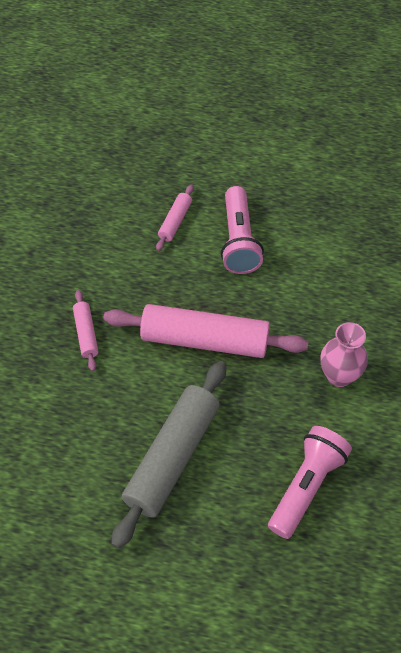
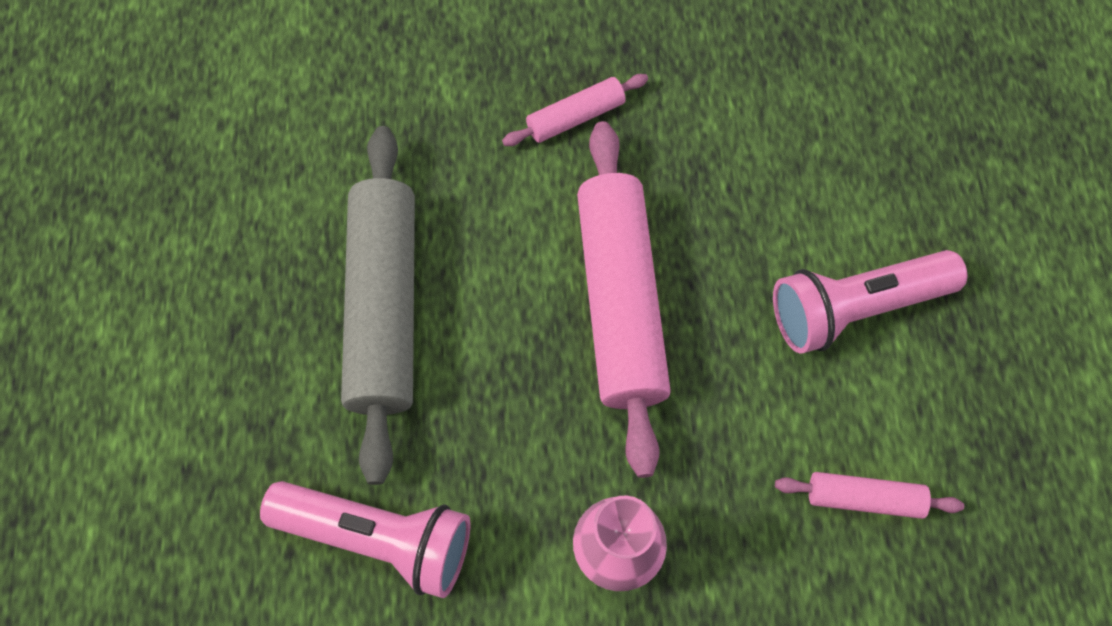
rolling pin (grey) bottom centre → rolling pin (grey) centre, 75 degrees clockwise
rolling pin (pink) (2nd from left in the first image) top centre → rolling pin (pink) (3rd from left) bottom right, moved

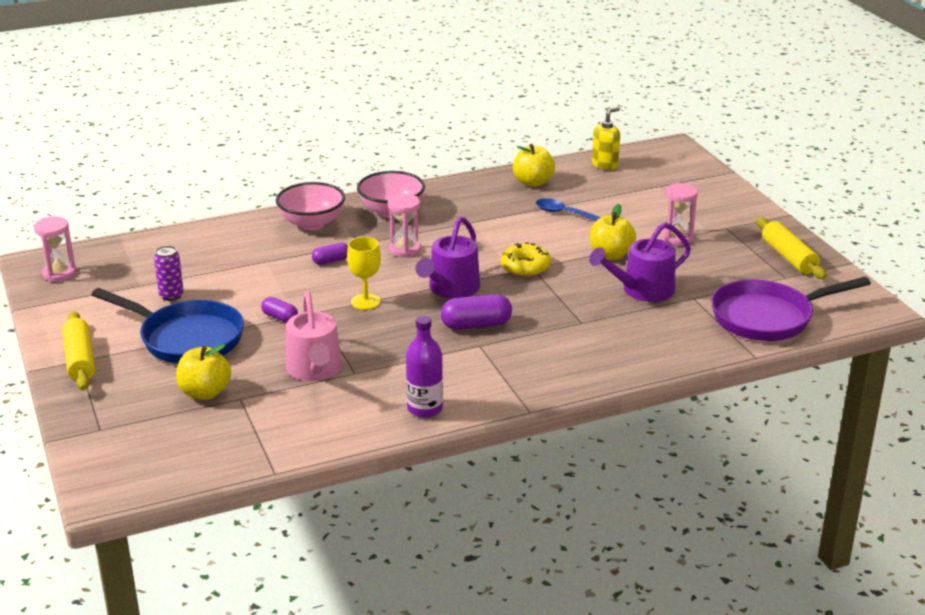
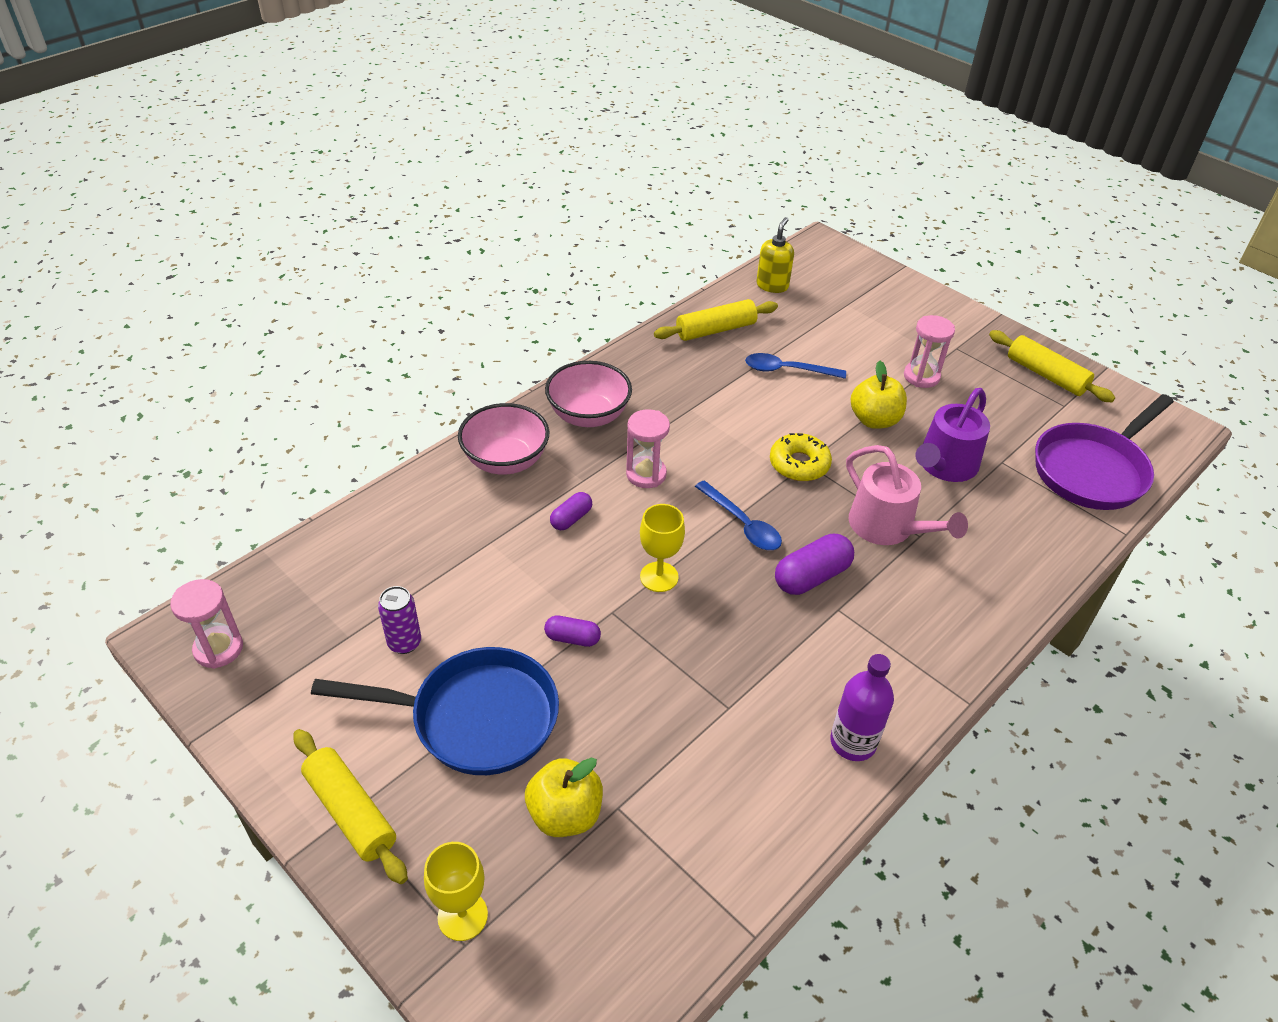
watering can (pink) centre → watering can (pink) middle right, moved
watering can (purple) (1st from left) centre → spoon (blue) (1st from left) centre
apple (yellow) (2nd from left) top centre → rolling pin (yellow) (2nd from left) top centre
- → goblet (yellow) (1st from left) bottom centre

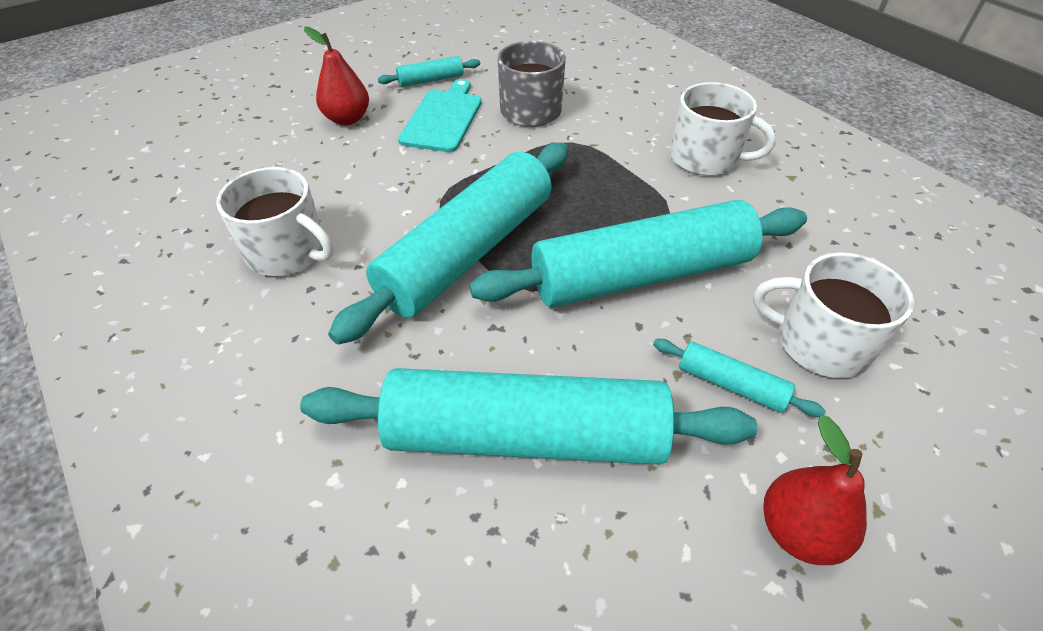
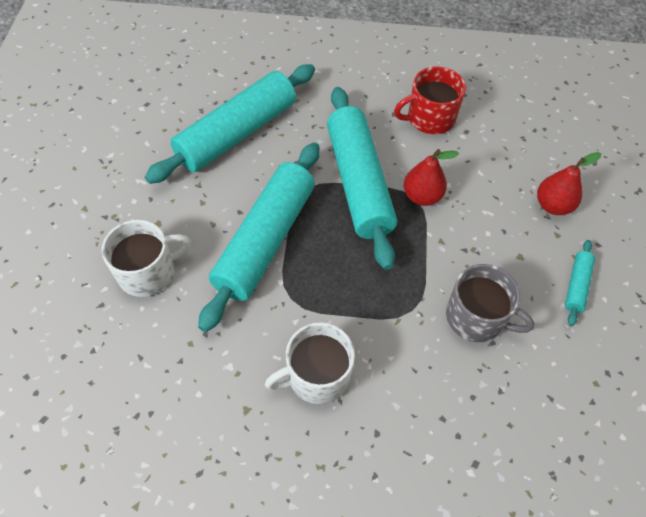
mug (white) (1st from left) middle left → mug (red) top centre
cutting board (turquoise) top centre → -
rolling pin (turquoise) (5th from left) middle right → -
pear (red) (2nd from left in the first image) bottom right → pear (red) (1st from left) middle right, moved

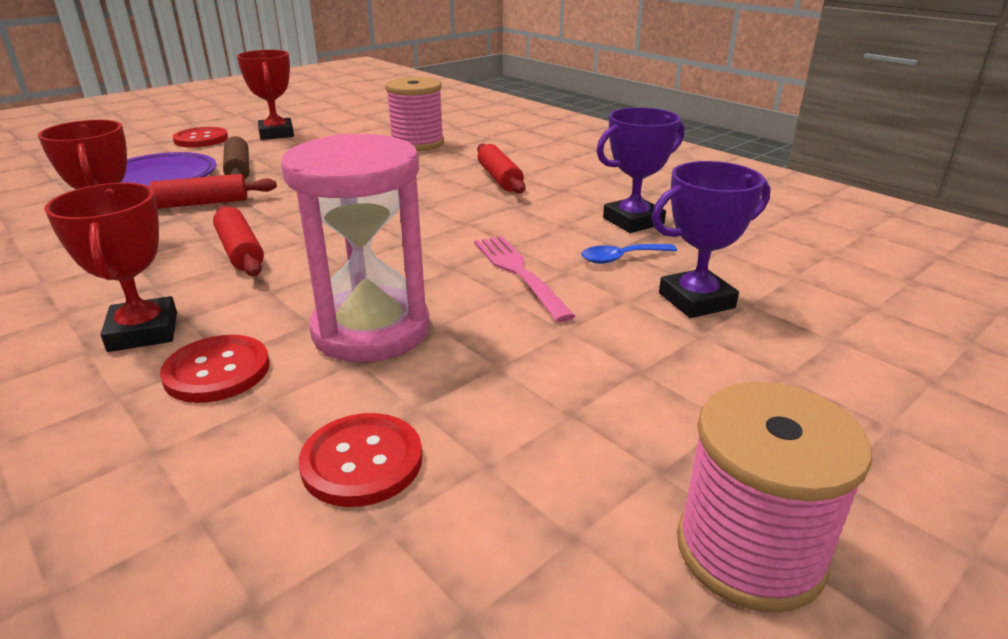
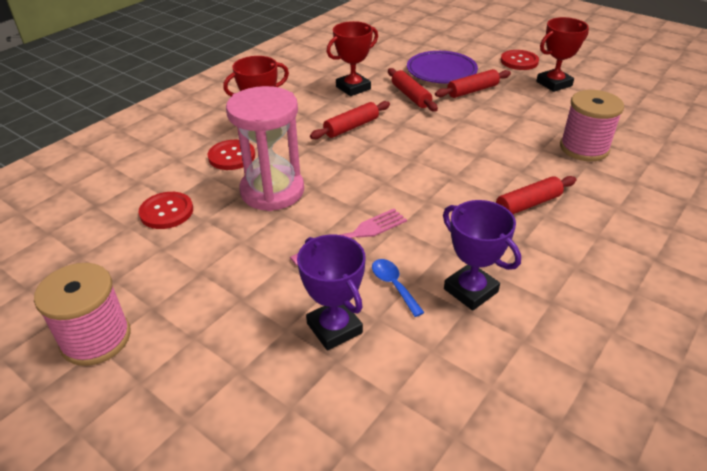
rolling pin (brown) top left → rolling pin (red) (3rd from left) top right

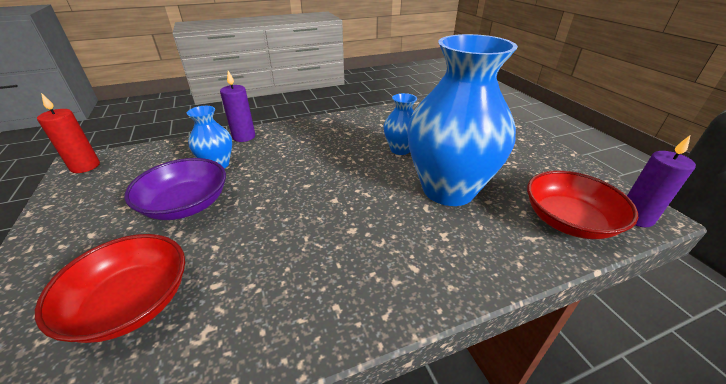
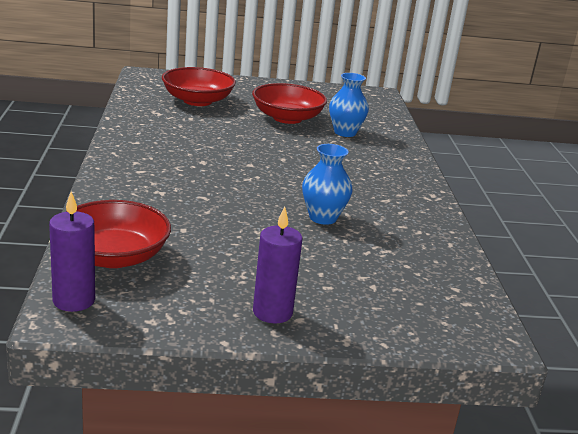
candle (red) middle left → -
bowl (purple) middle left → bowl (red) (3rd from left) top centre
candle (purple) (1st from left in the first image) top left → candle (purple) (2nd from left) centre, moved
vase (blue) (3rd from left) top centre → -

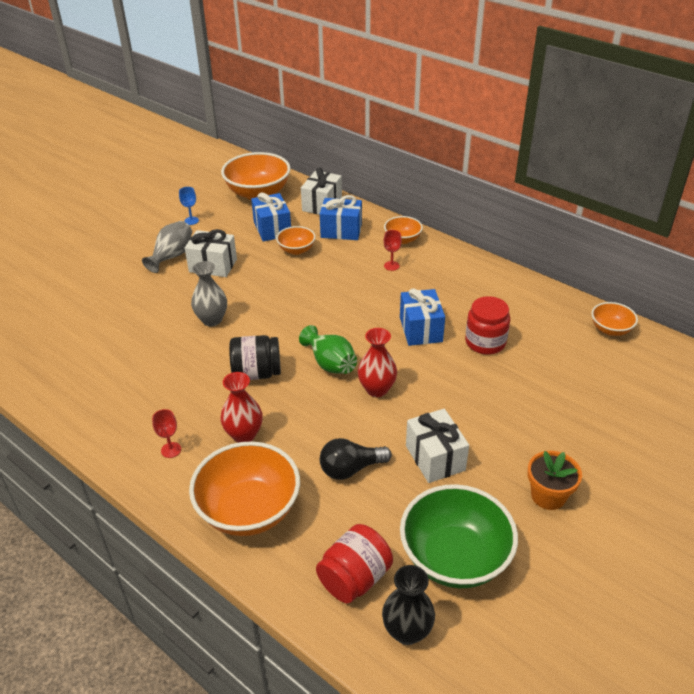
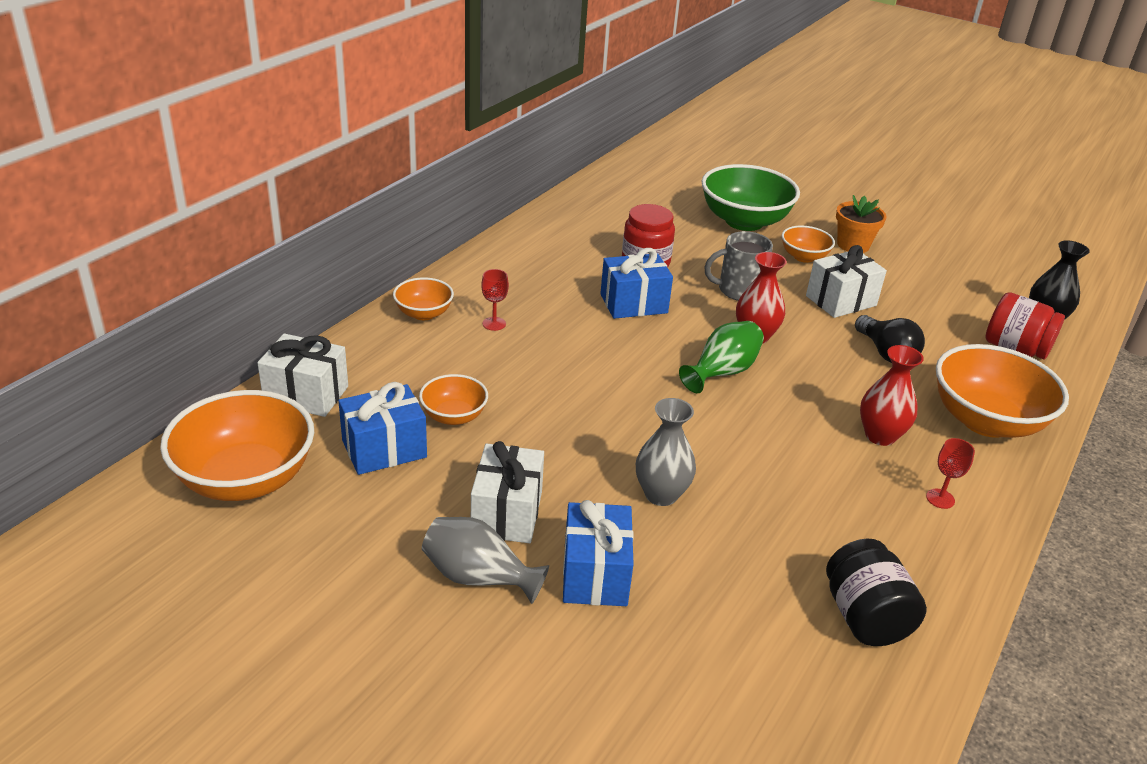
goblet (blue) top left → -
jar (black) centre → jar (black) bottom right, moved
gift (blue) (2nd from left) top centre → gift (blue) (2nd from left) bottom centre, moved
bowl (green) bottom centre → bowl (green) top centre, moved
bowl (orange) (5th from left in the first image) middle right → bowl (orange) (4th from left) top right, moved
- → mug (grey) centre

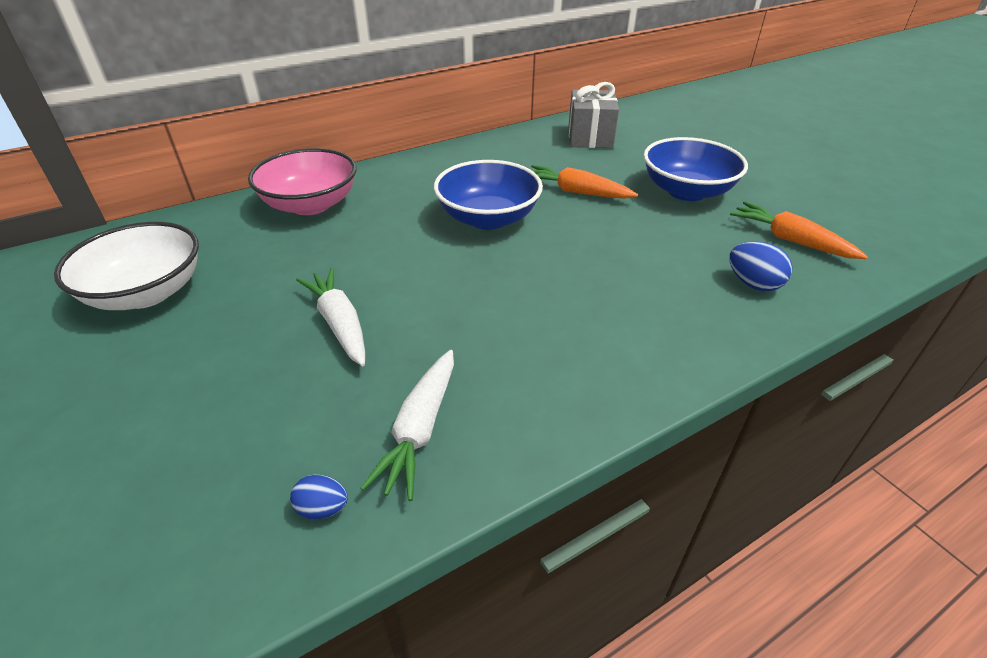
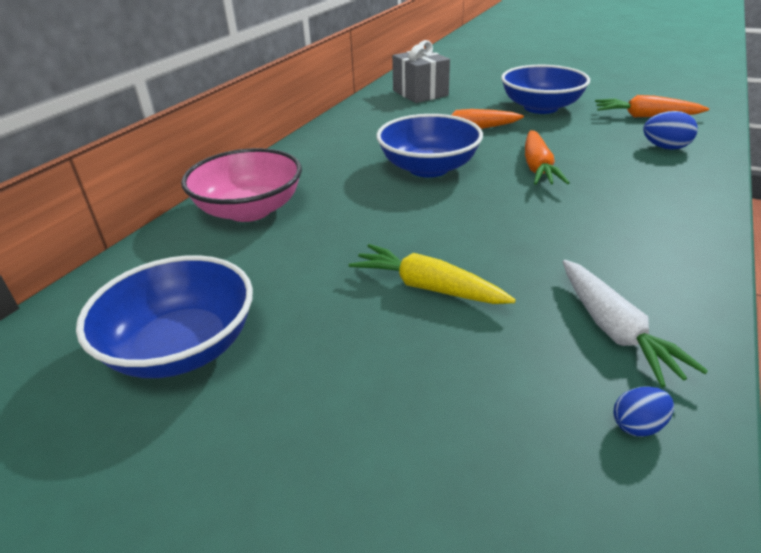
bowl (white) middle left → bowl (blue) (1st from left) middle left
carrot (white) (1st from left) centre → carrot (yellow) centre
- → carrot (orange) (2nd from left) top right

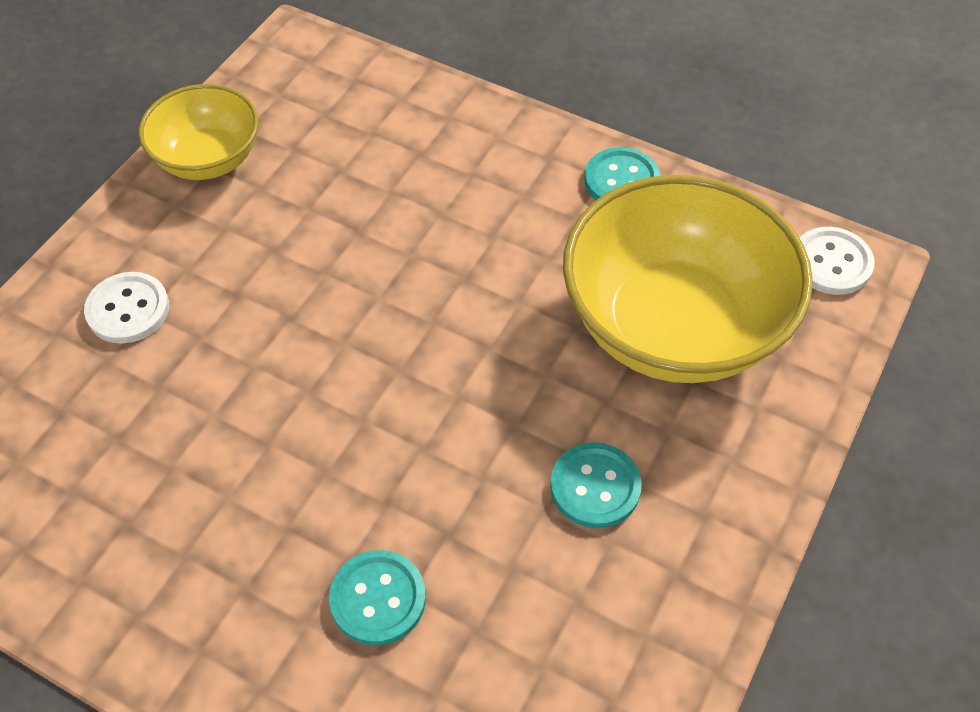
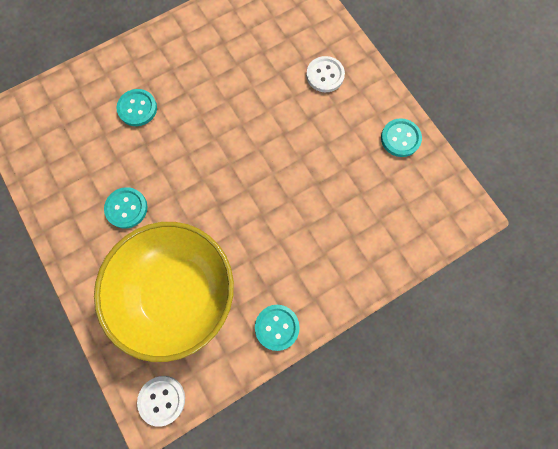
bowl (yellow) (1st from left) top left → button (turquoise) (4th from left) top right

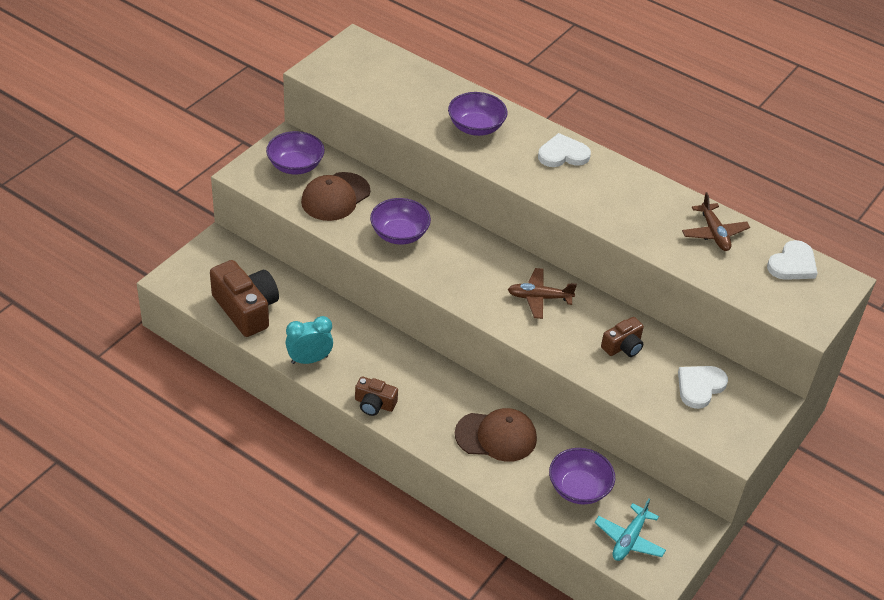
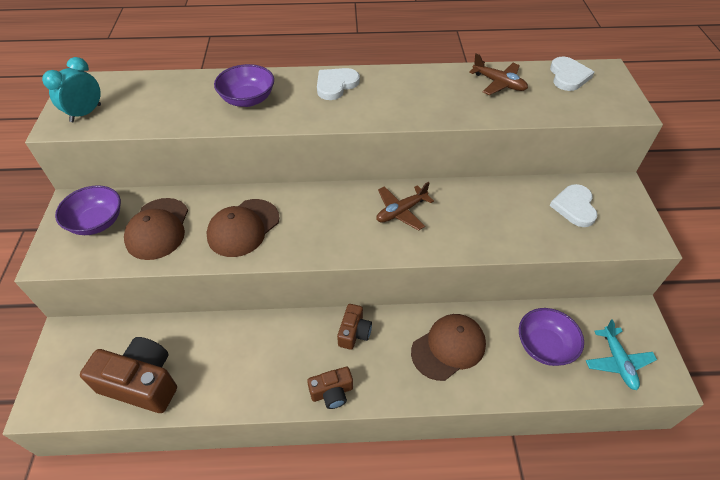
clock (turquoise) centre → clock (turquoise) top left, moved
bowl (purple) (2nd from left) centre → cap (brown) (2nd from left) centre
camera (brown) (3rd from left) middle right → camera (brown) (3rd from left) bottom centre, moved

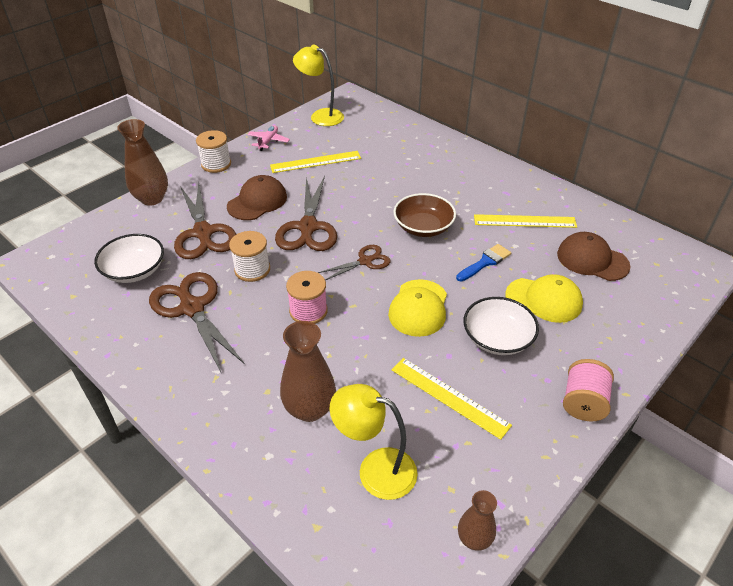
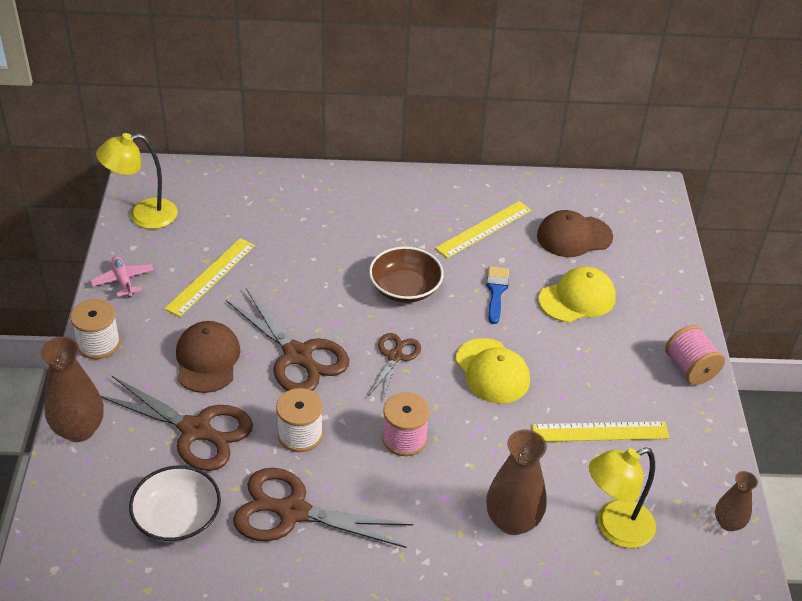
bowl (white) (2nd from left) middle right → -

